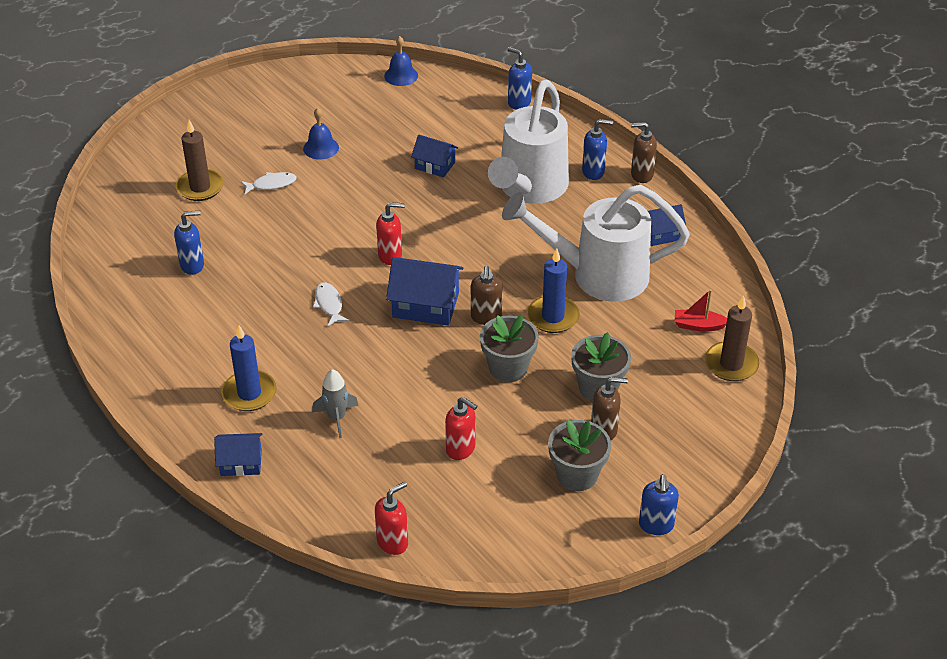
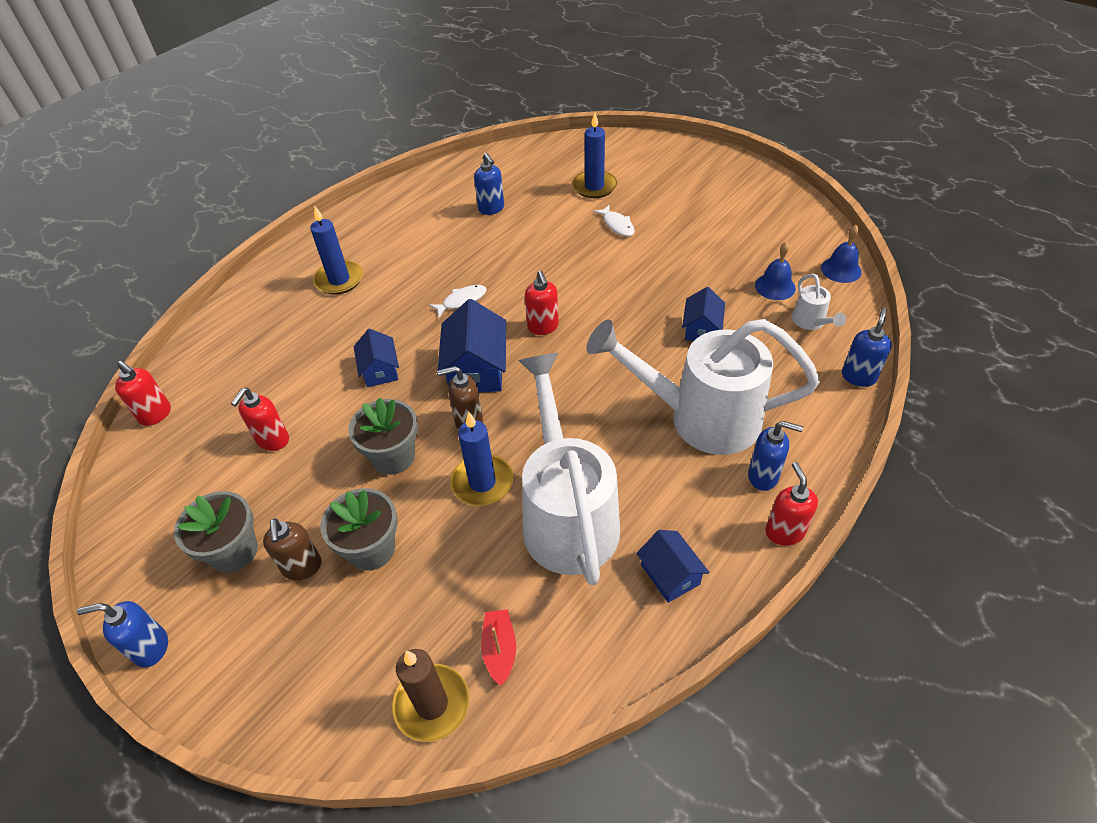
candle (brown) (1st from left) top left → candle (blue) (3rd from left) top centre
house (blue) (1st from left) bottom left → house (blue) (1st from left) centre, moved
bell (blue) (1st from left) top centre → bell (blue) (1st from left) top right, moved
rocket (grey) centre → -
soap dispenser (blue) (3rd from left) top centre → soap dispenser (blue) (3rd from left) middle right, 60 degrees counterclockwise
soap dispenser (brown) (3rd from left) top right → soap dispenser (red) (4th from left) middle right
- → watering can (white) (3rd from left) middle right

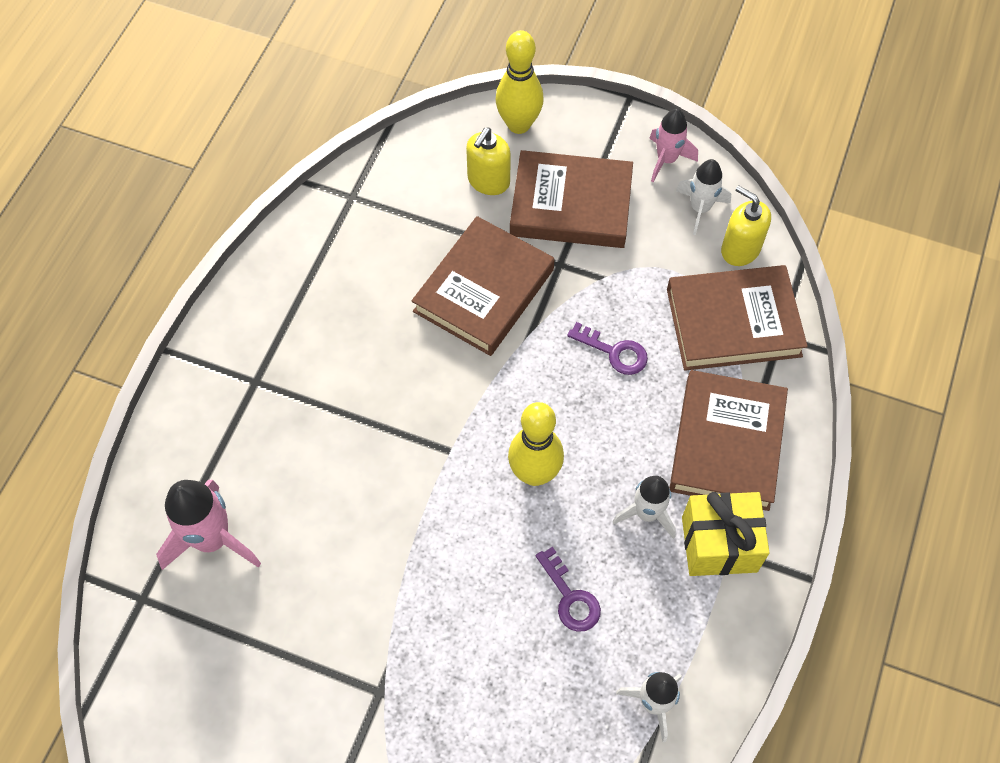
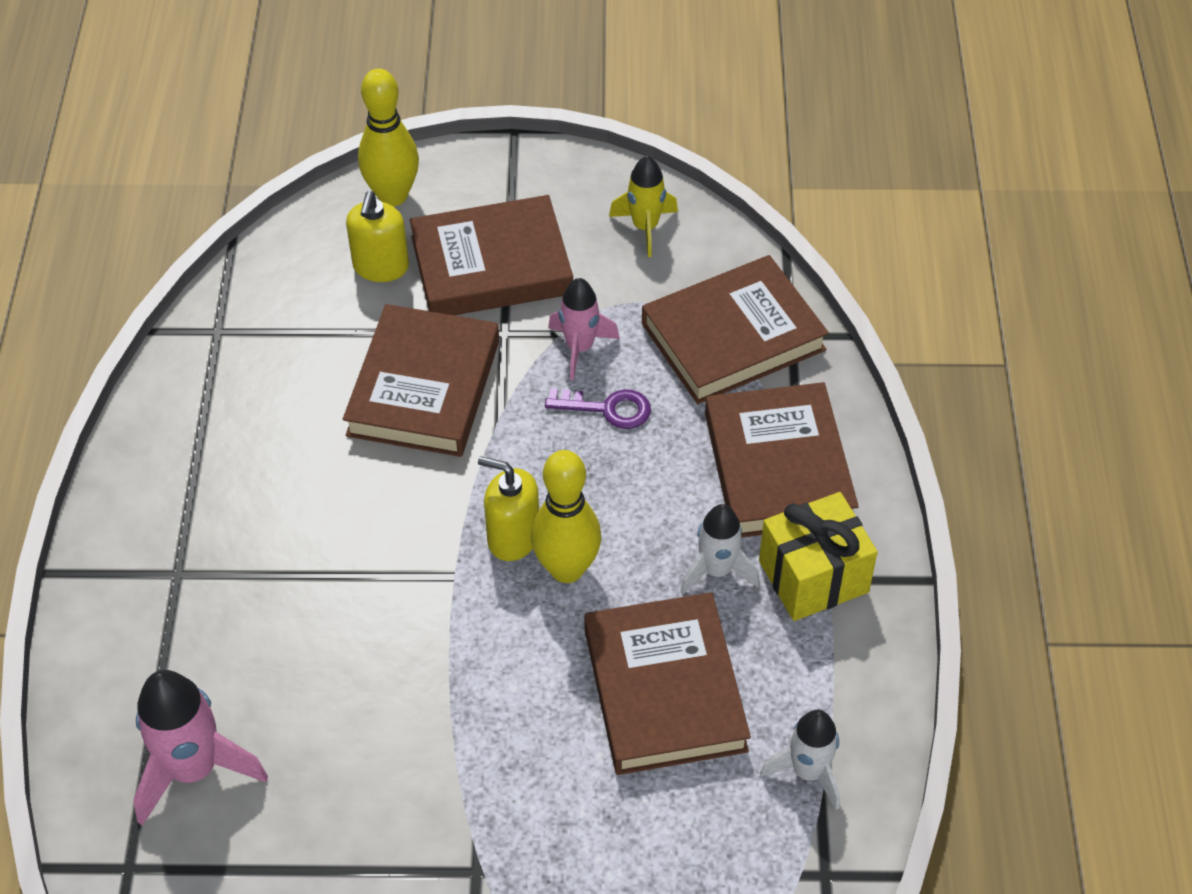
key (purple) (1st from left) bottom centre → book (brown) (3rd from left) bottom centre
rocket (pink) (2nd from left) top right → rocket (pink) (2nd from left) centre, moved
rocket (white) (3rd from left) top right → rocket (yellow) top centre
soap dispenser (yellow) (2nd from left) top right → soap dispenser (yellow) (2nd from left) centre, moved

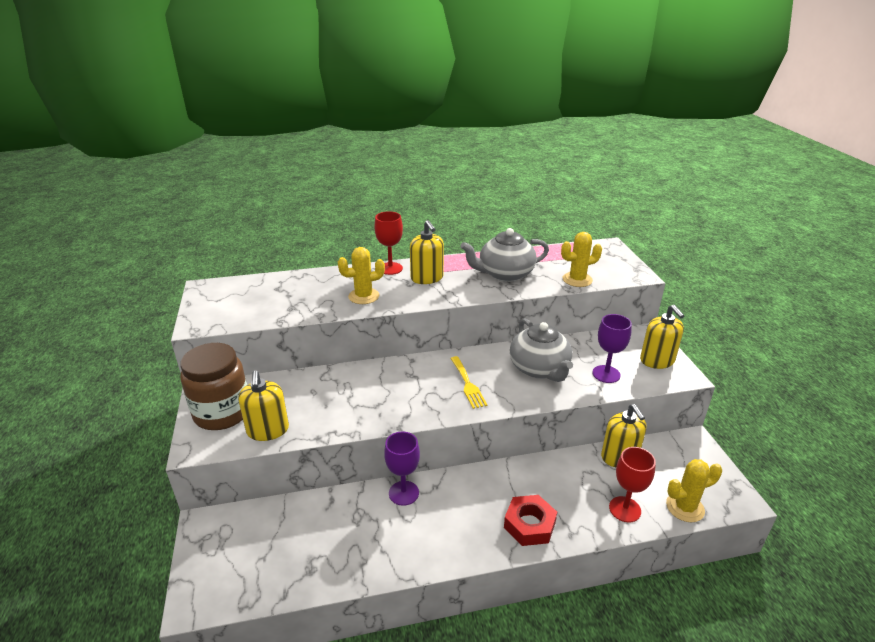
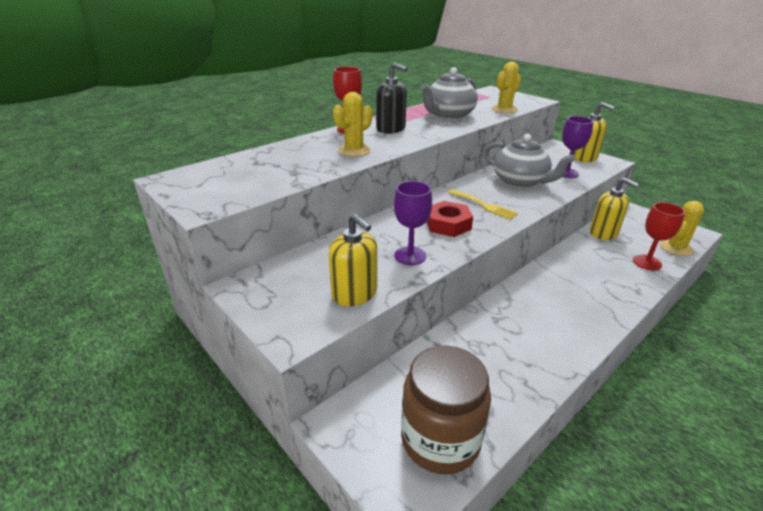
jar (brown) middle left → jar (brown) bottom centre, moved
goblet (purple) (1st from left) bottom centre → goblet (purple) (1st from left) centre, moved
soap dispenser (yellow) (2nd from left) centre → soap dispenser (black) top centre
nut (red) bottom centre → nut (red) centre, moved

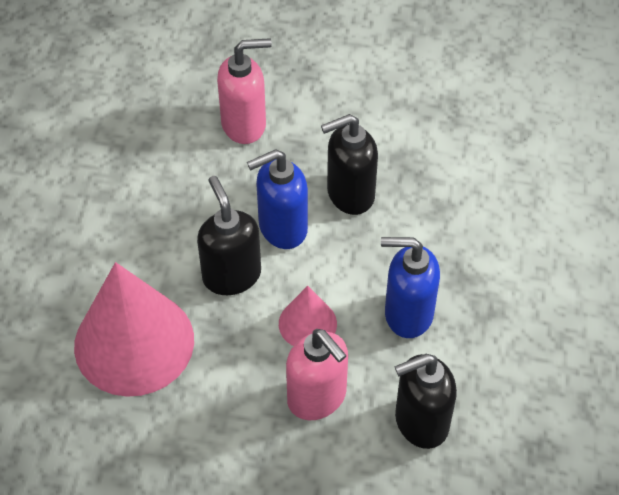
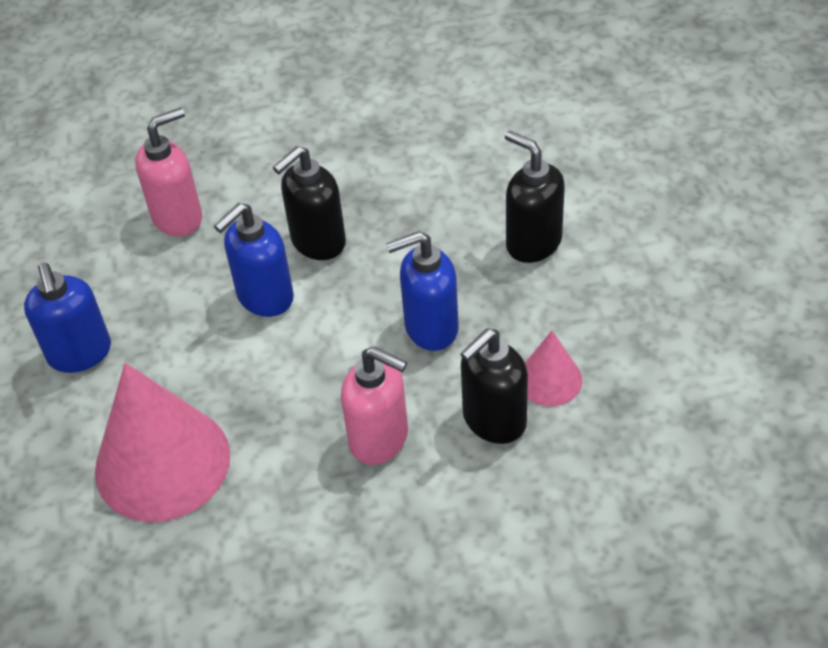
soap dispenser (black) (1st from left in the first image) centre → soap dispenser (black) (3rd from left) top centre, moved
cone (pink) (2nd from left) centre → cone (pink) (2nd from left) middle right, moved
- → soap dispenser (blue) (1st from left) middle left

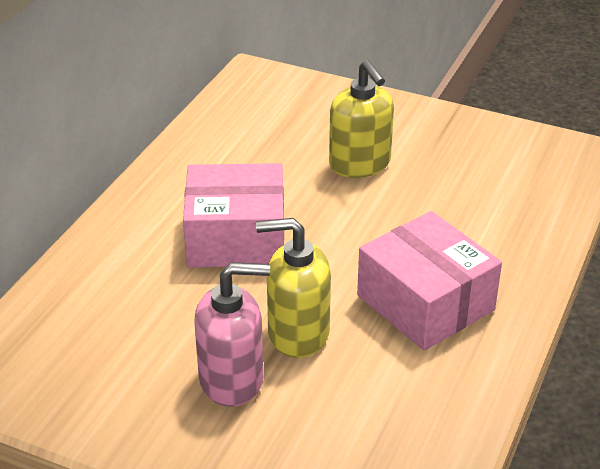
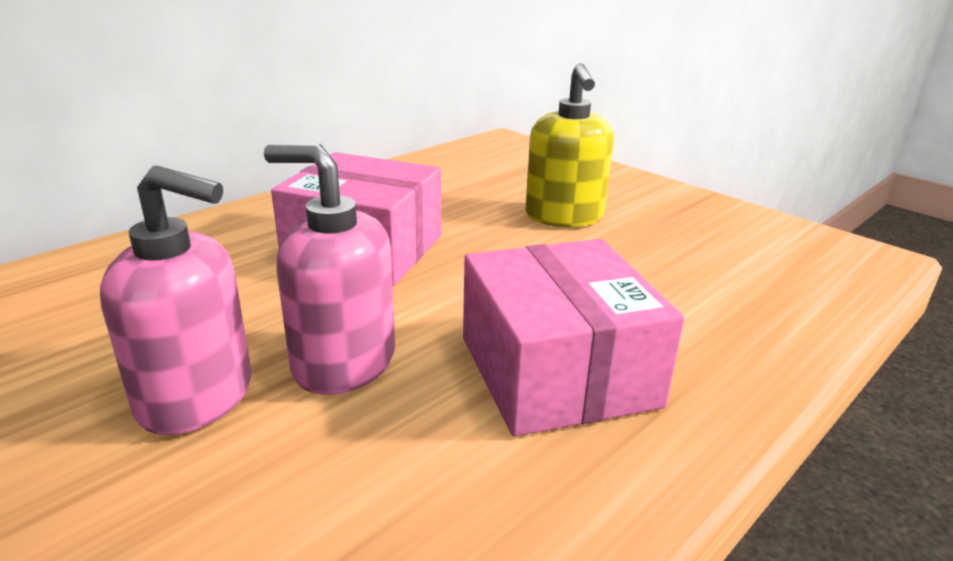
soap dispenser (yellow) (1st from left) centre → soap dispenser (pink) (2nd from left) centre

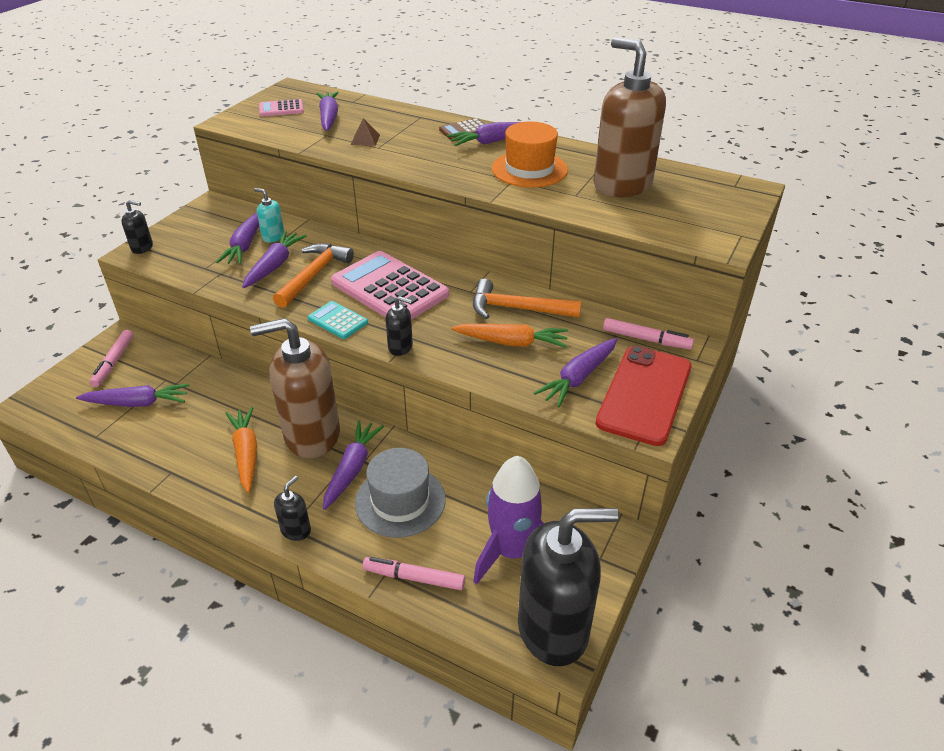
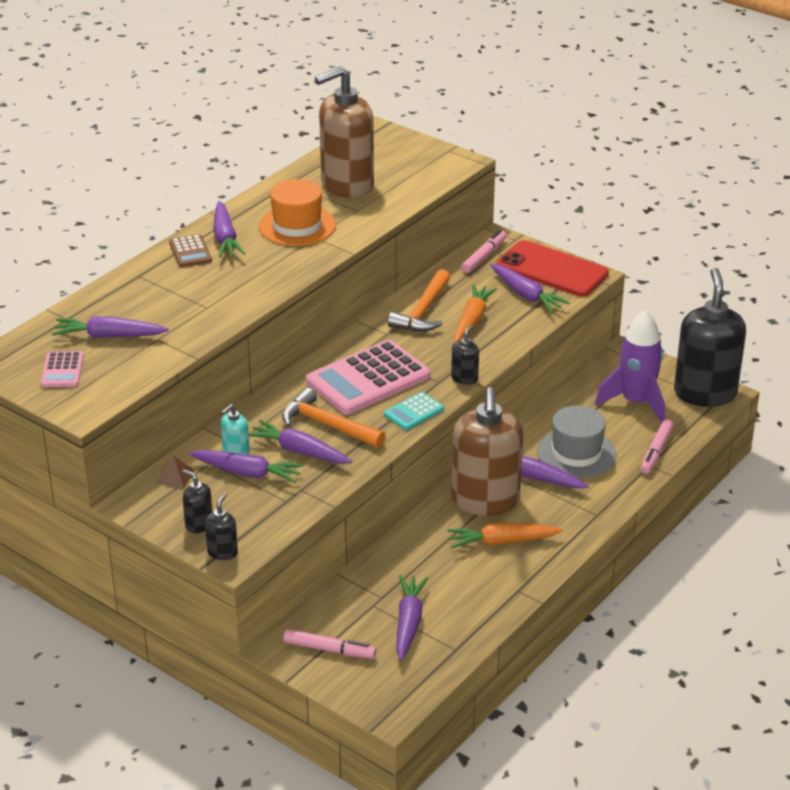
soap dispenser (black) (2nd from left in the first image) bottom left → soap dispenser (black) (1st from left) middle left, moved
pyramid (brown) top centre → pyramid (brown) middle left, moved

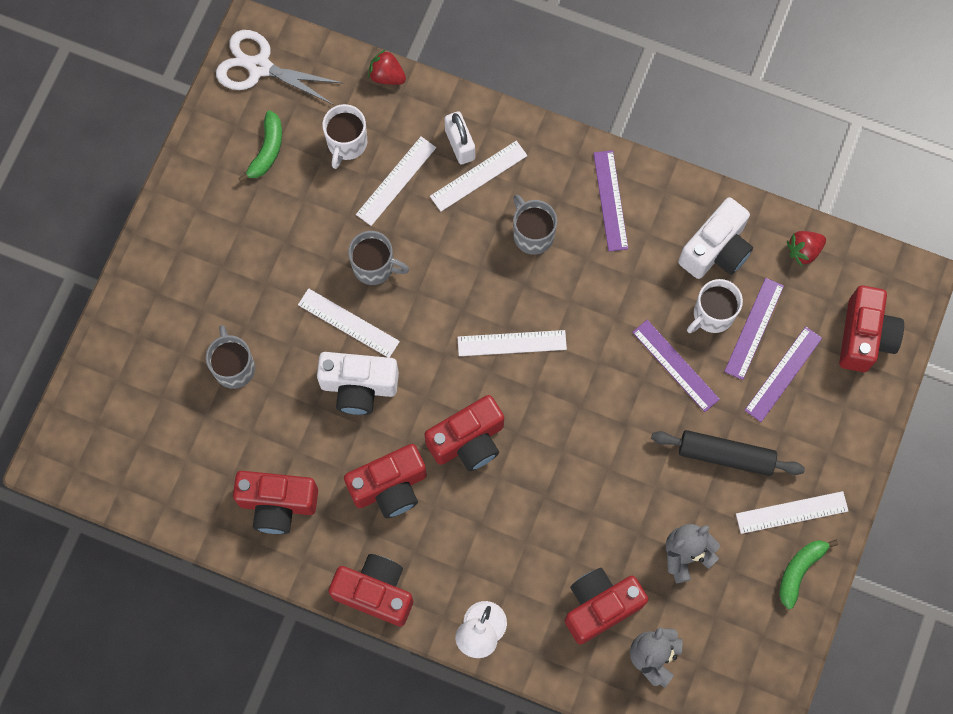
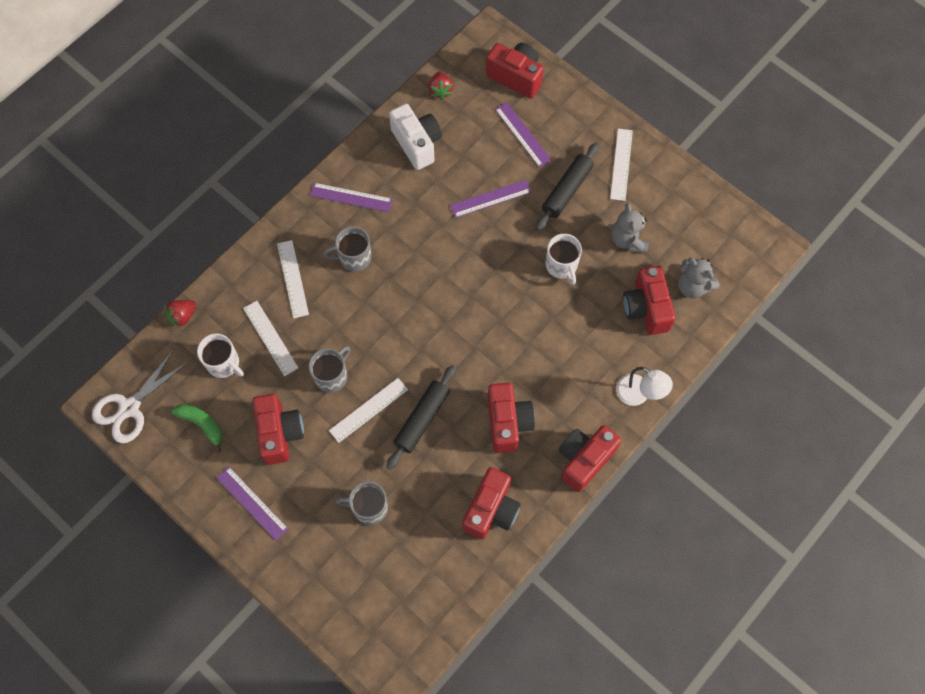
camera (white) (1st from left) centre → rolling pin (black) (1st from left) centre
camera (red) (4th from left in the first image) centre → camera (red) (1st from left) middle left, moved
padlock (white) top centre → -
ruler (white) (4th from left) centre → -
mug (white) (2nd from left) middle right → mug (white) (2nd from left) centre, moved
ruler (purple) (3rd from left in the first image) middle right → ruler (purple) (1st from left) bottom left, moved
banana (green) (2nd from left) bottom right → -

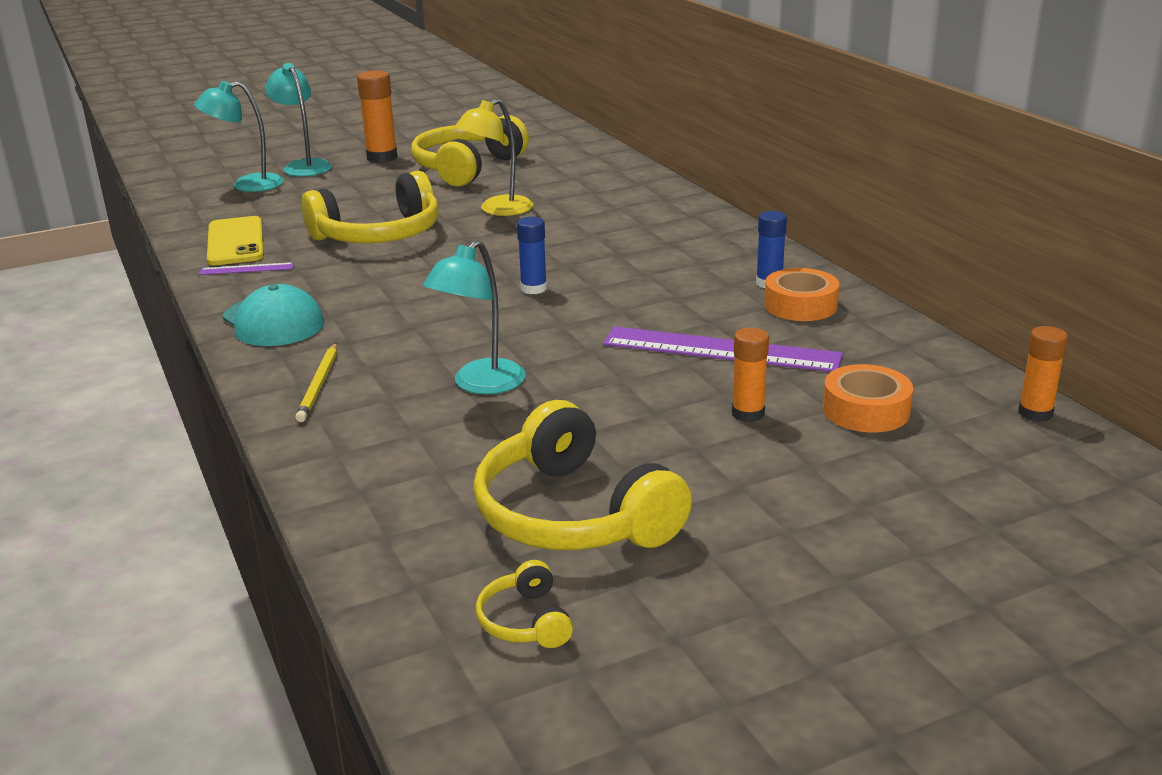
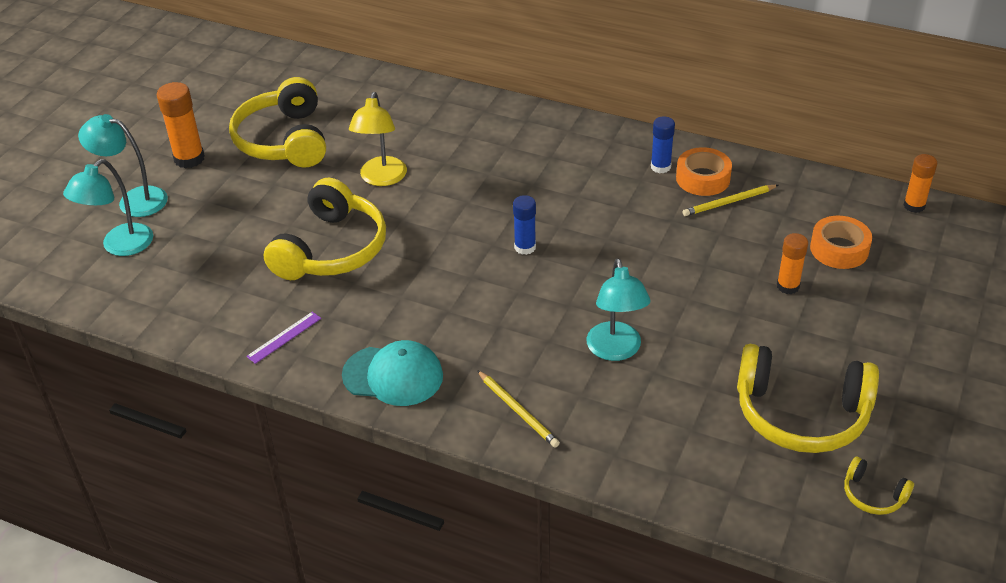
phone (yellow) top left → -
ruler (purple) (2nd from left) centre → -
- → pencil (yellow) (2nd from left) middle right

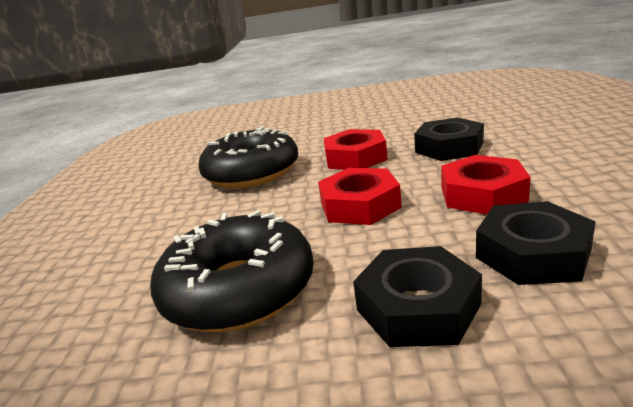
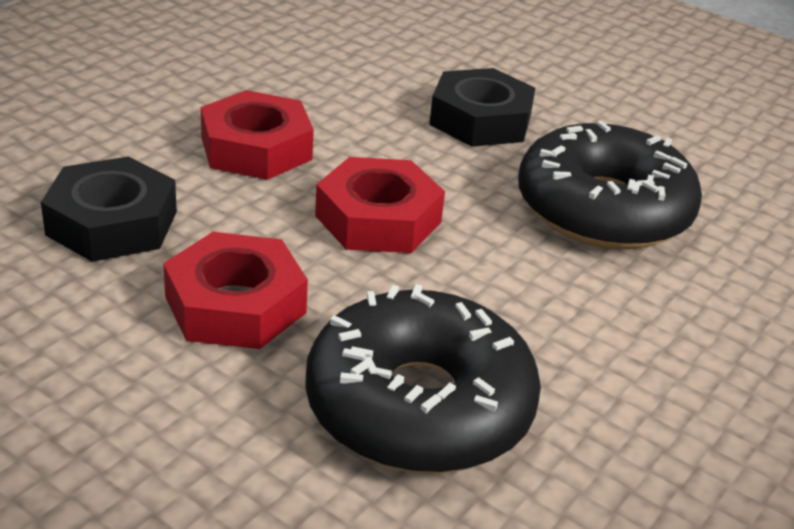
nut (black) (3rd from left) middle right → -

